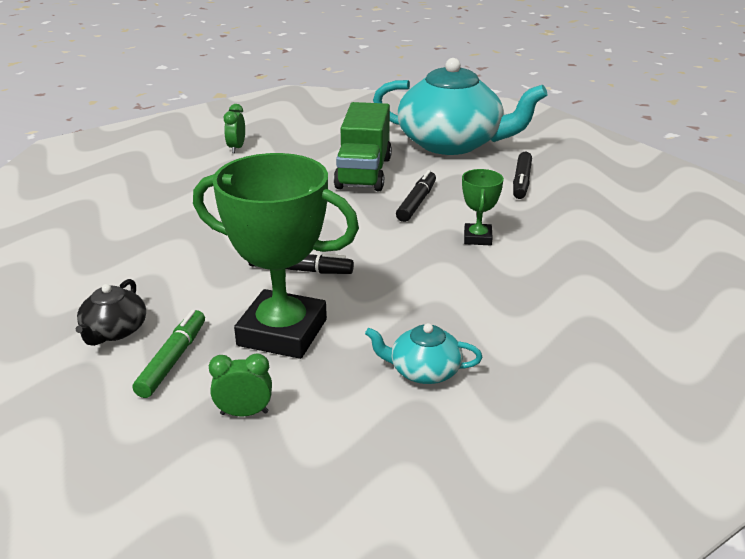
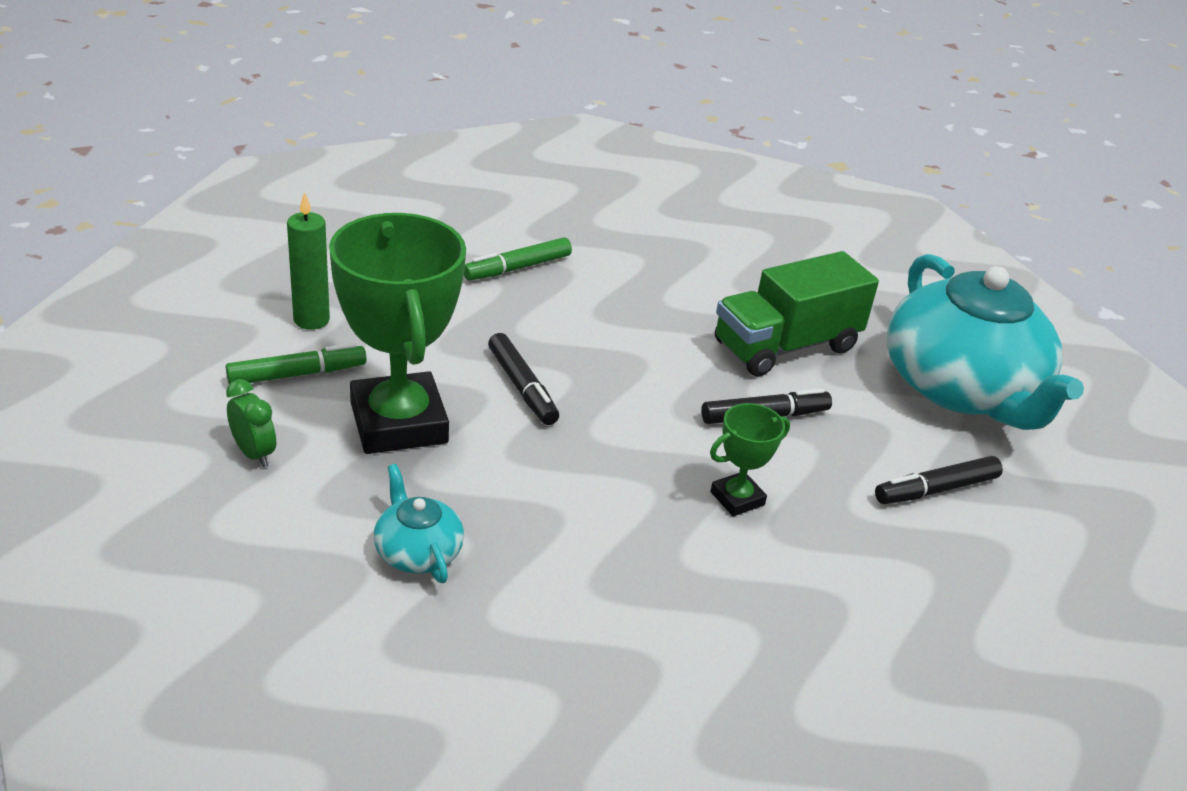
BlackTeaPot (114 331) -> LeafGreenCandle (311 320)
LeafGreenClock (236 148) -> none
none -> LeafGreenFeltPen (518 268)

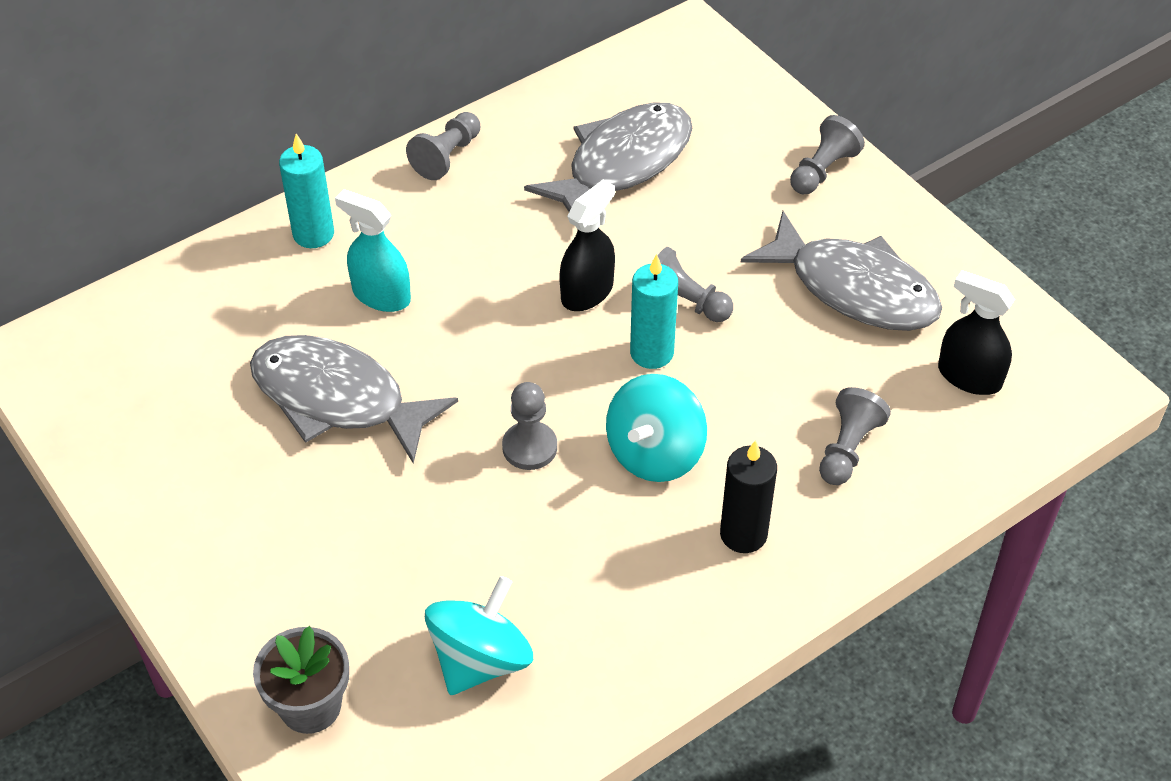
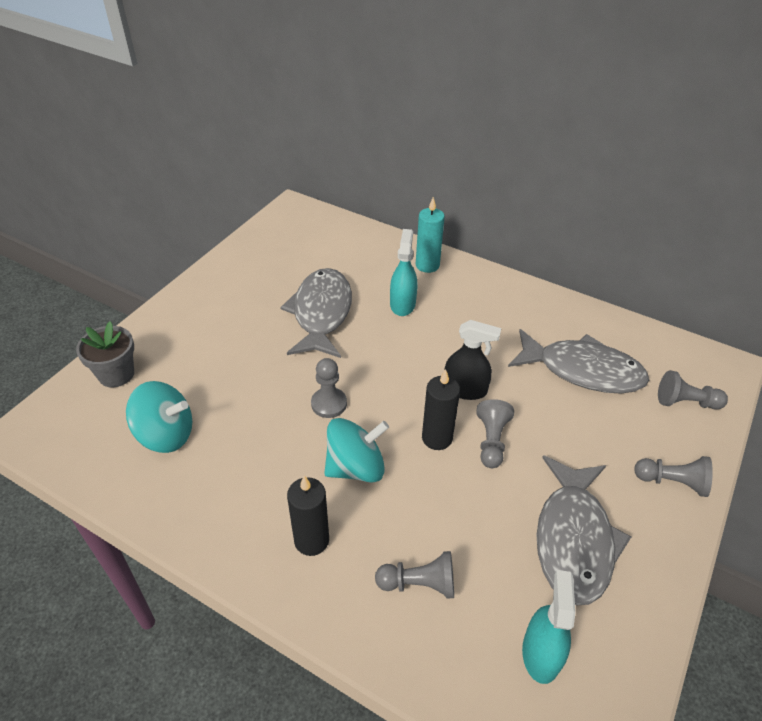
AshGreyGamePawn (447 156) -> AshGreyGamePawn (685 402), shifted
TurquoiseWhirligig (655 453) -> TurquoiseWhirligig (356 467), 150 degrees clockwise
TurquoiseCandle (651 353) -> BlackCandle (437 438)
BlackSprayBottle (969 377) -> TurquoiseSprayBottle (541 653)

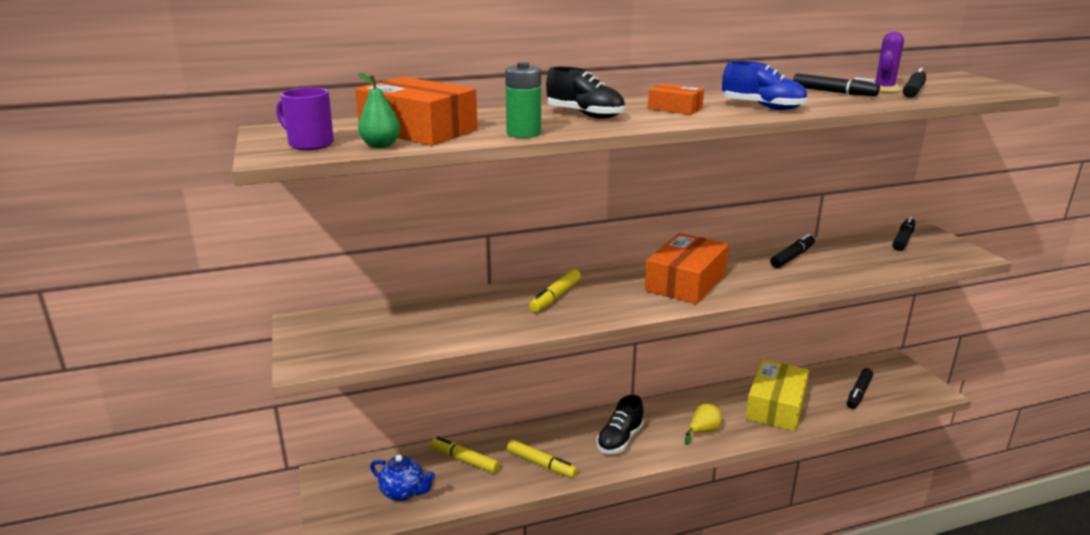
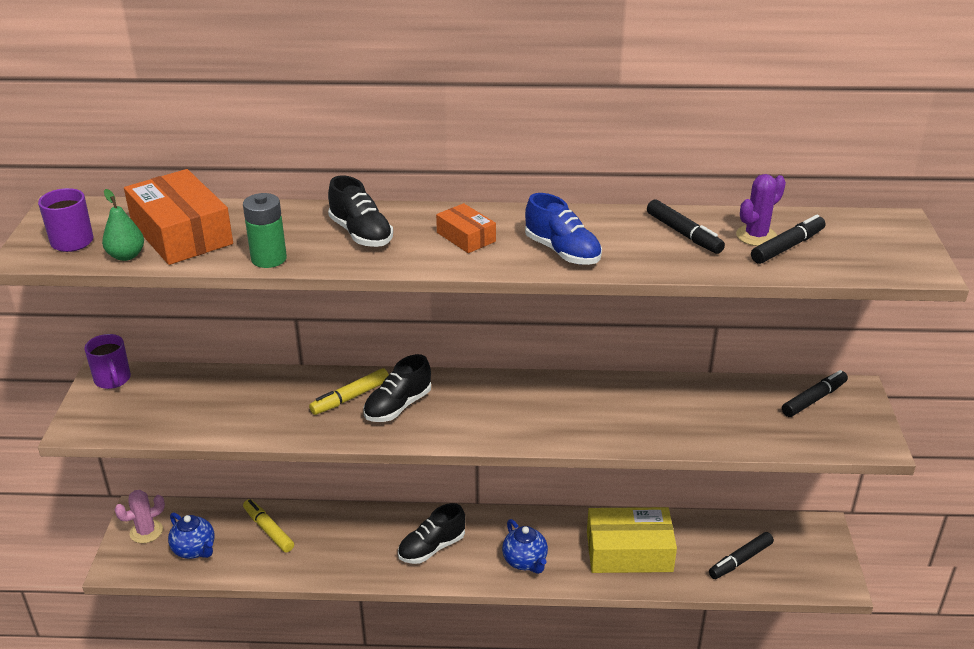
YellowFeltPen (541 464) -> none
BrightOrangeBox (686 282) -> none
YellowPear (703 431) -> RoyalBlueTeaPot (525 561)
YellowBox (775 406) -> YellowBox (629 551), 45 degrees clockwise
BlackFeltPen (792 257) -> none
none -> PurpleCoffeeMug (113 380)
none -> RosyCactus (146 531)
none -> BlackShoe (398 406)

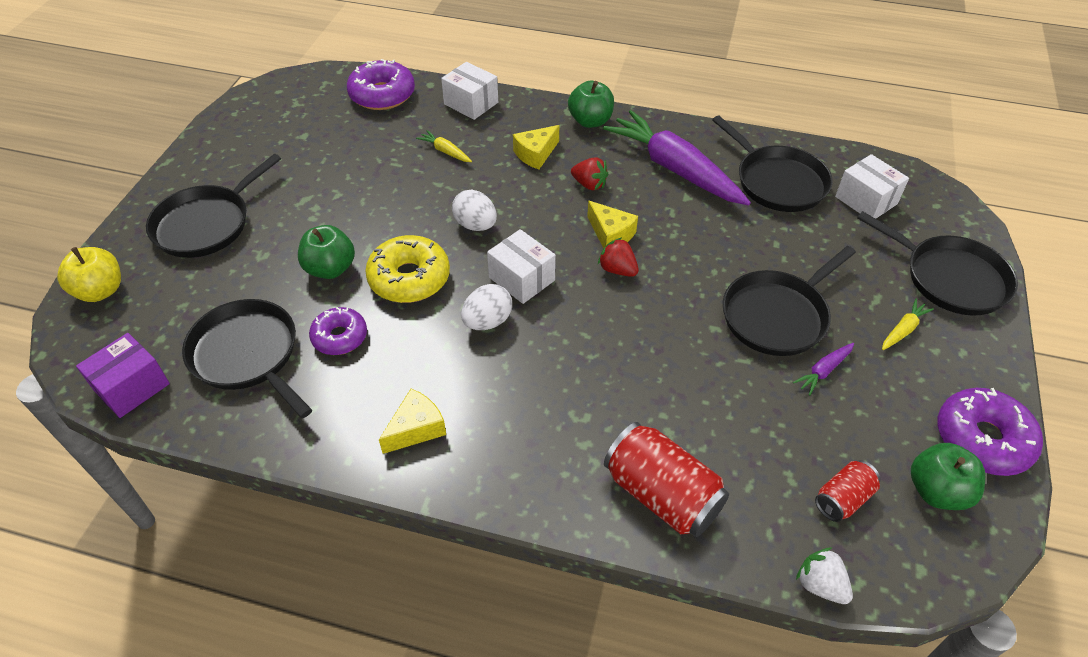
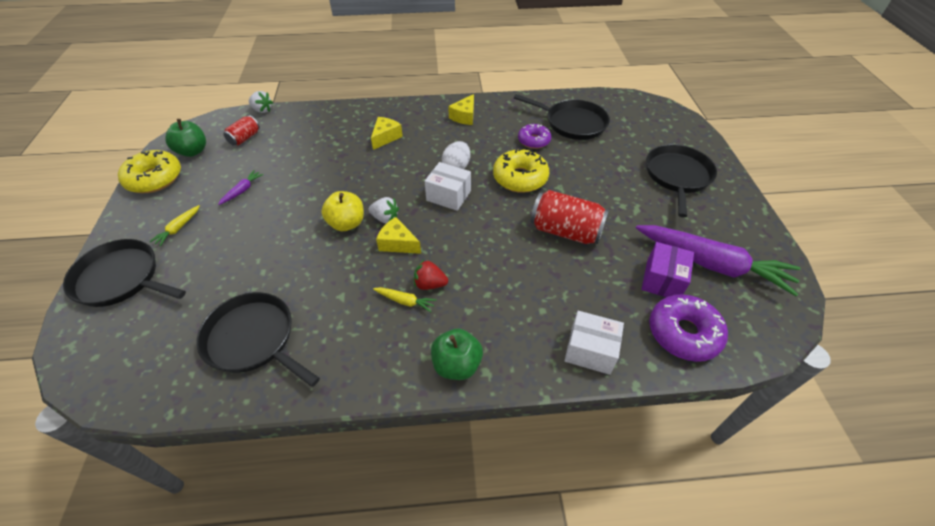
YellowToyApple (100 291) -> YellowToyApple (346 223), shifted
PurpleBox (132 387) -> PurpleBox (662 280), shifted
LeafGreenToyApple (330 268) -> none
YellowRootVegetable (445 151) -> YellowRootVegetable (405 301), shifted
SnowWhiteToyEgg (475 225) -> none
YellowCheese (536 154) -> YellowCheese (385 137), shifted
CrimsonToyStrawberry (617 270) -> SnowWhiteToyStrawberry (385 218)
PurpleRootVegetable (675 169) -> PurpleRootVegetable (711 264), shifted
CrimsonTin (662 494) -> CrimsonTin (565 231), shifted
BlackFryingPan (777 316) -> none
SnowWhiteBox (866 200) -> none
PurpleGlazedDonut (982 439) -> YellowGlazedDonut (154 179)

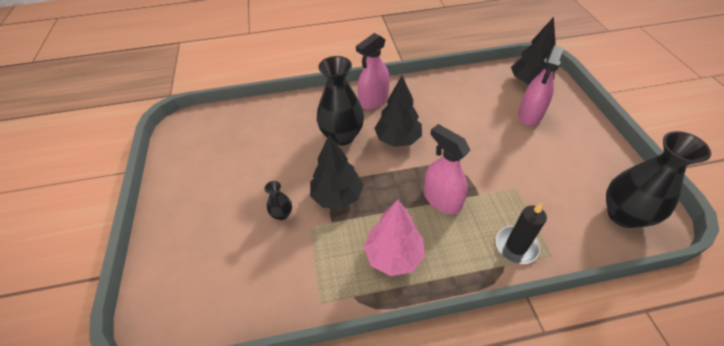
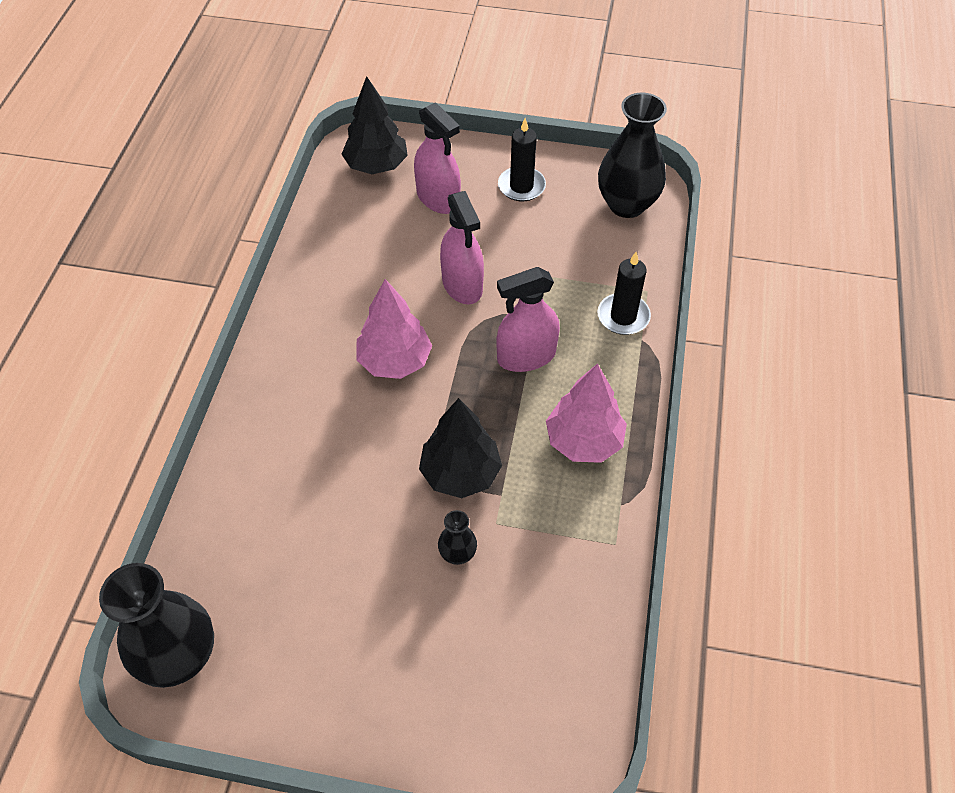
BlackFlowerVase (342 136) -> BlackFlowerVase (179 656), shifted
RosySprayBottle (373 100) -> RosySprayBottle (462 285), shifted
BlackToyTree (398 139) -> RosyToyTree (394 361)
none -> BlackCandle (521 186)

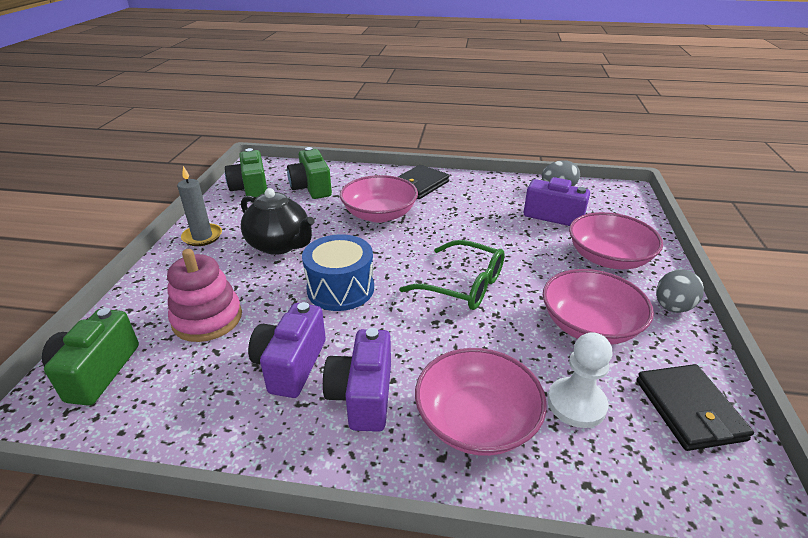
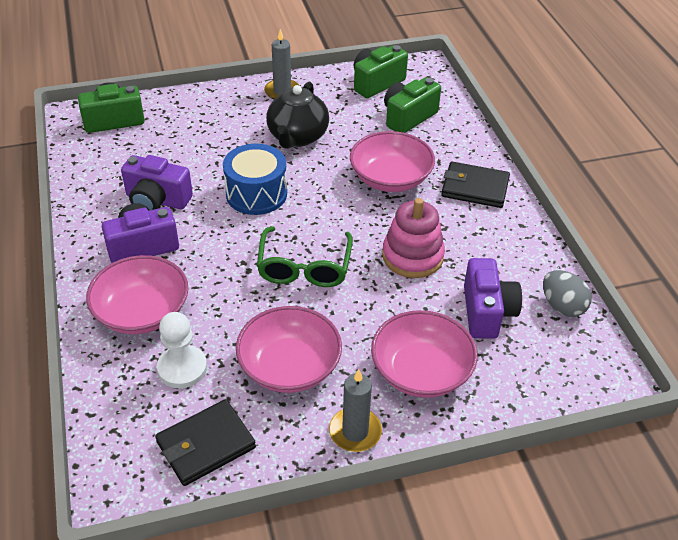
RosyStackingRings (207 319) -> RosyStackingRings (412 256), shifted
PurpleCamera (291 365) -> PurpleCamera (157 200), 150 degrees counterclockwise
AshGreyToyEgg (672 307) -> AshGreyCandle (355 432)

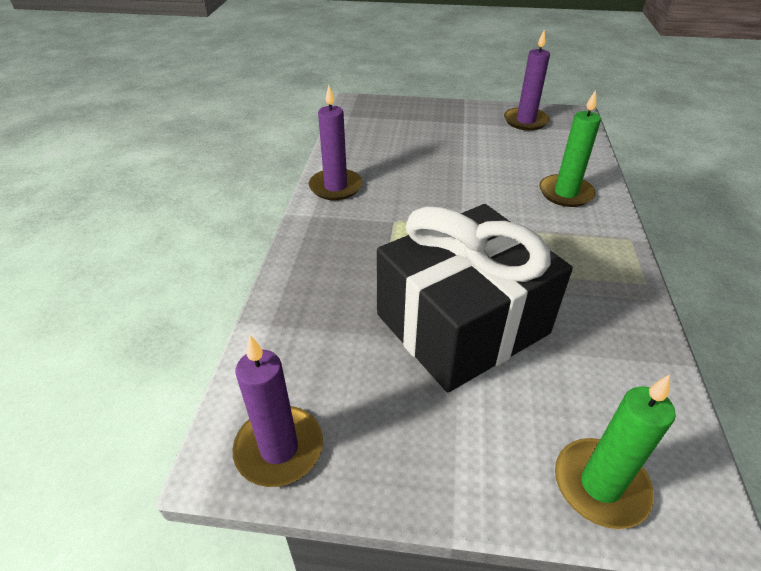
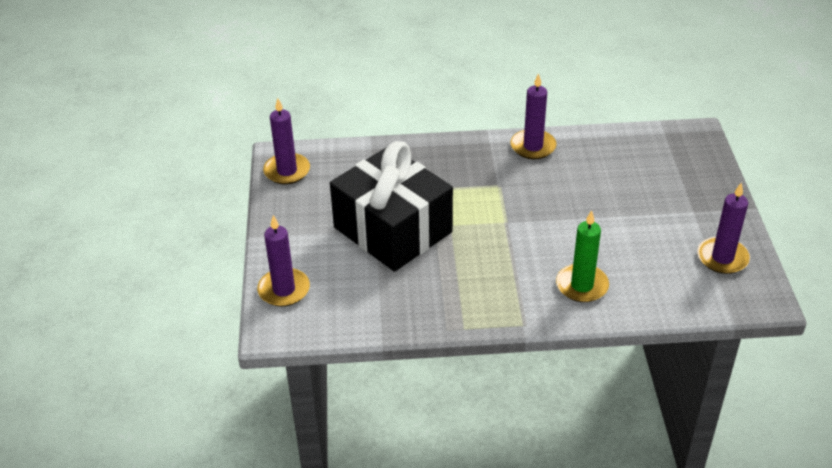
LeafGreenCandle (600 485) -> PurpleCandle (284 290)

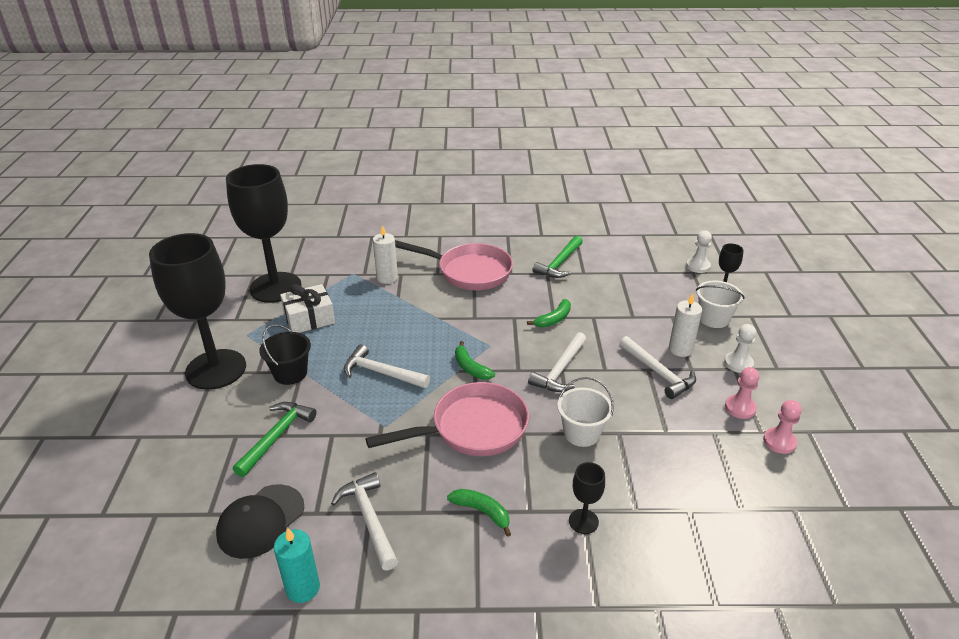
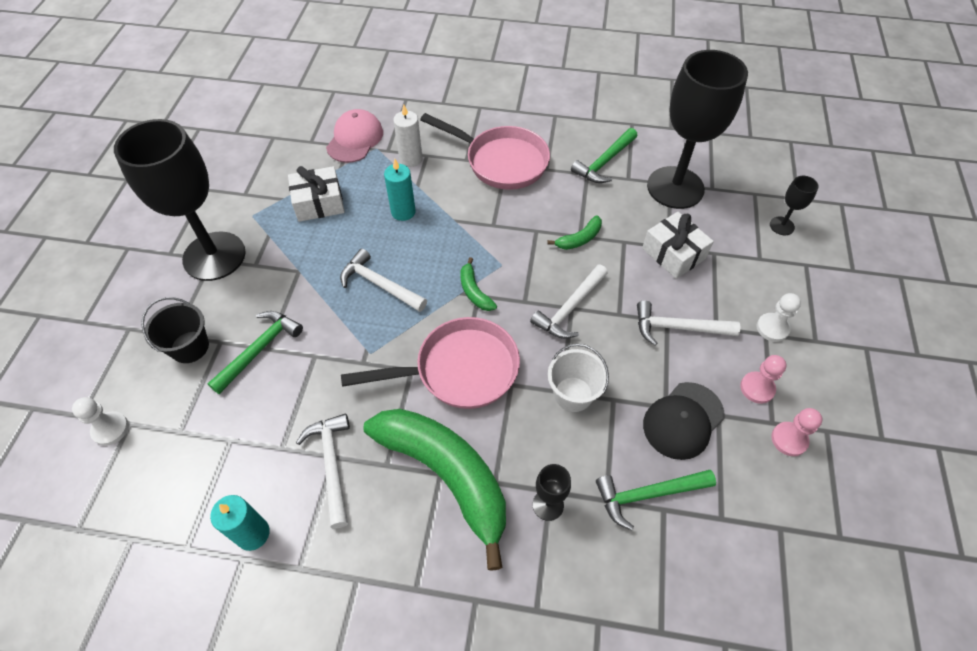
BlackPeakedCap (261 521) -> BlackPeakedCap (683 420), shifted
BlackChalice (275 287) -> BlackChalice (675 187), shifted
BlackSandBucket (290 373) -> BlackSandBucket (190 347), shifted
LeafGreenBananaFruit (482 512) -> LeafGreenBananaFruit (446 475), x2.44
SnowWhiteCarpenter'sHammer (658 373) -> SnowWhiteCarpenter'sHammer (678 328), 120 degrees clockwise
SnowWhiteCandle (680 349) -> none
SnowWhiteGamePawn (698 266) -> SnowWhiteGamePawn (110 429), shifted
SnowWhiteSandBucket (713 318) -> none
none -> RosyPeakedCap (355 139)
none -> TurquoiseCandle (403 212)
none -> LeafGreenCarpenter'sHammer (647 495)
none -> SnowWhiteGift (673 253)

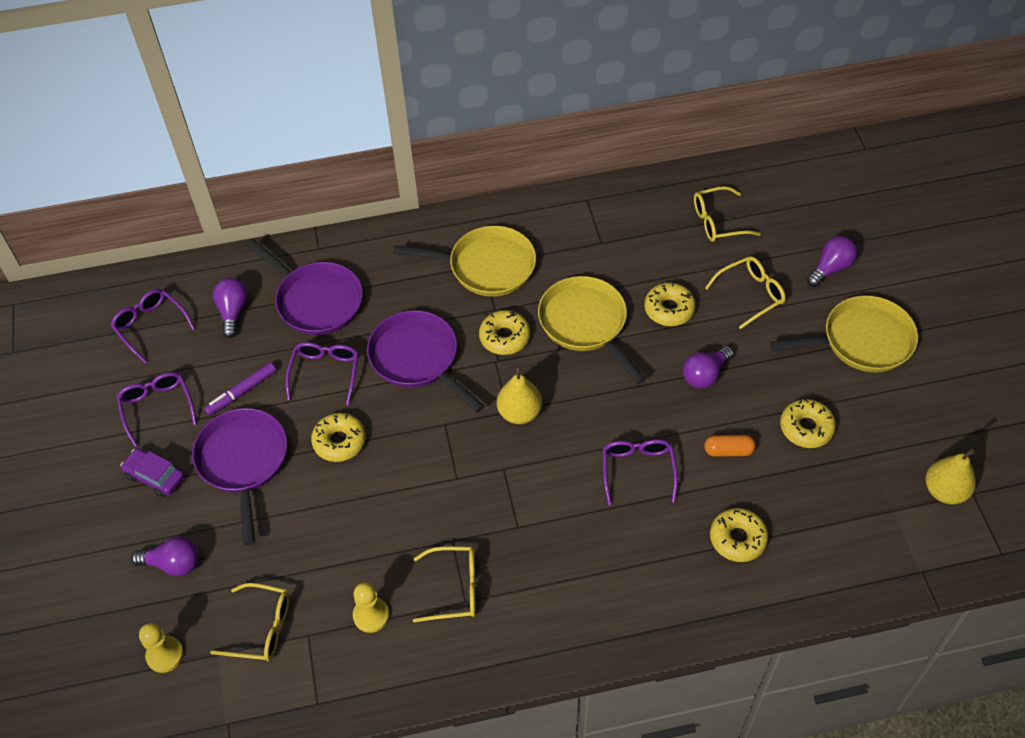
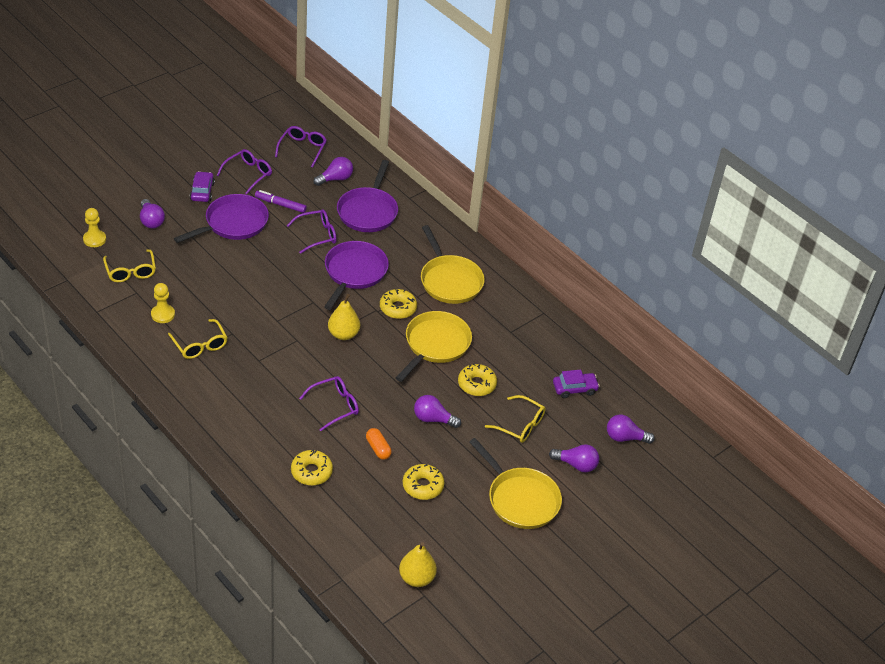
YellowGlazedDonut (339 441) -> none
YellowEyeglasses (717 221) -> PurpleToyCar (574 389)
none -> PurpleBulb (625 438)

